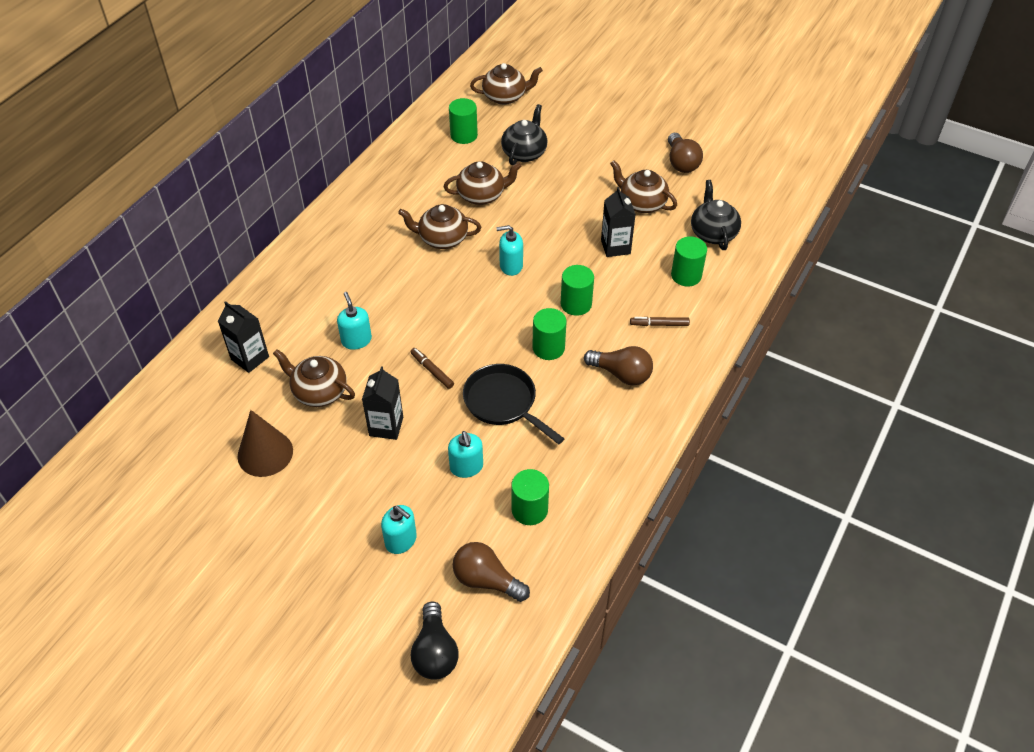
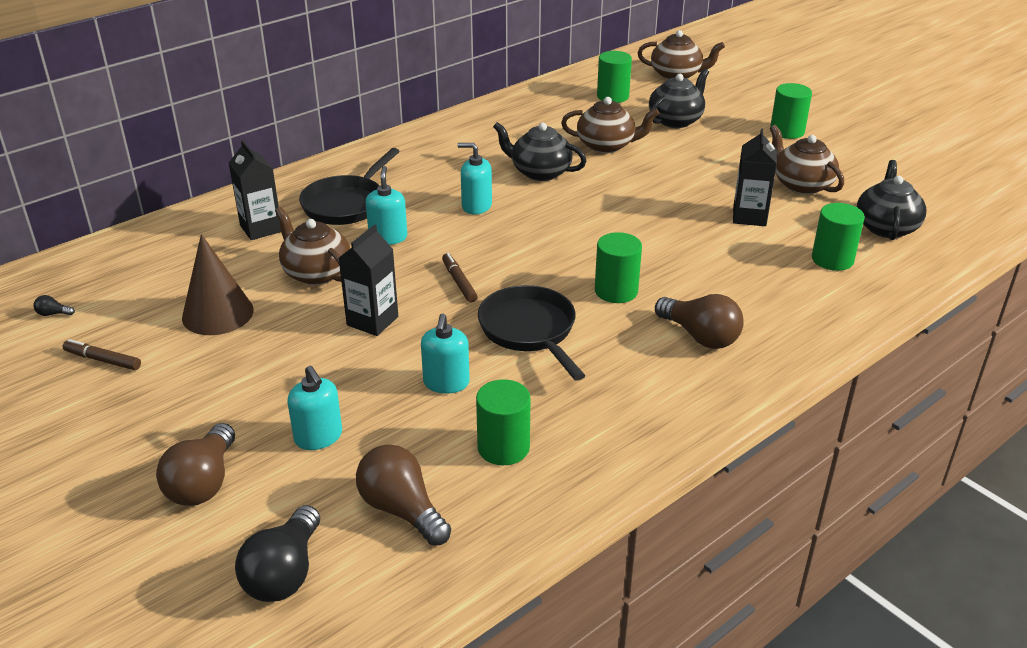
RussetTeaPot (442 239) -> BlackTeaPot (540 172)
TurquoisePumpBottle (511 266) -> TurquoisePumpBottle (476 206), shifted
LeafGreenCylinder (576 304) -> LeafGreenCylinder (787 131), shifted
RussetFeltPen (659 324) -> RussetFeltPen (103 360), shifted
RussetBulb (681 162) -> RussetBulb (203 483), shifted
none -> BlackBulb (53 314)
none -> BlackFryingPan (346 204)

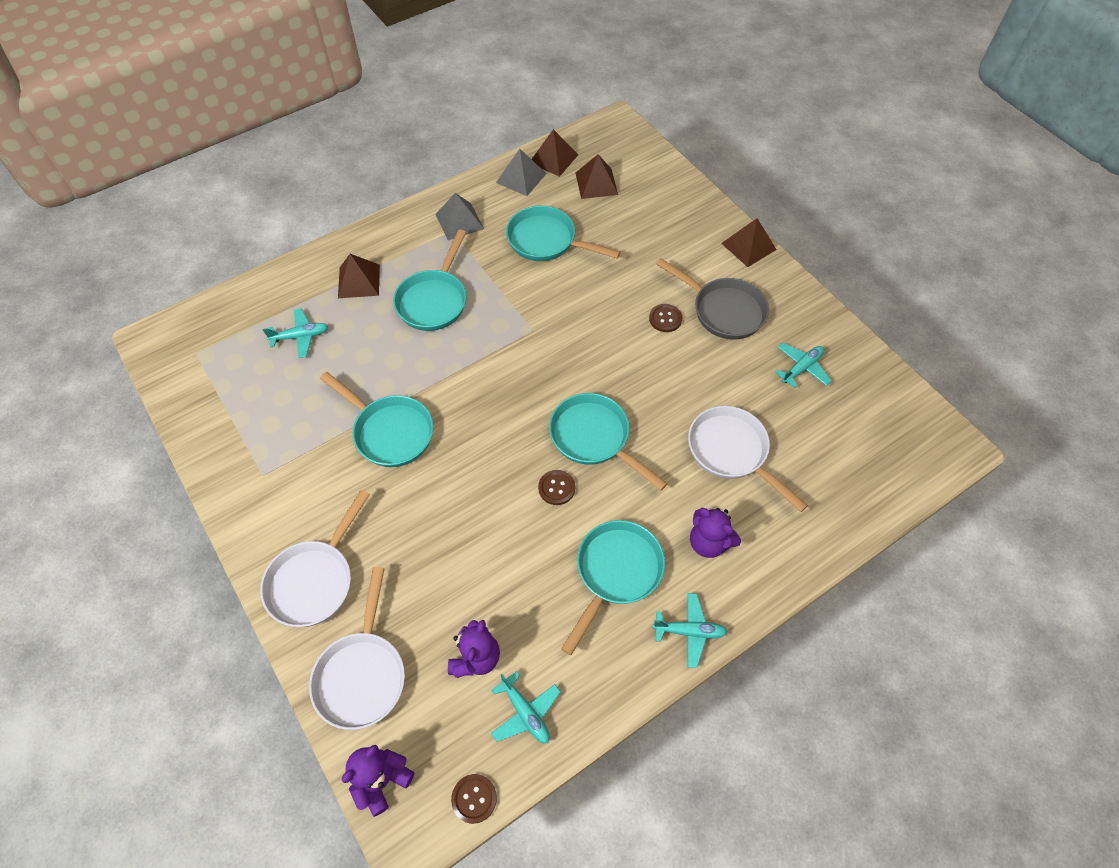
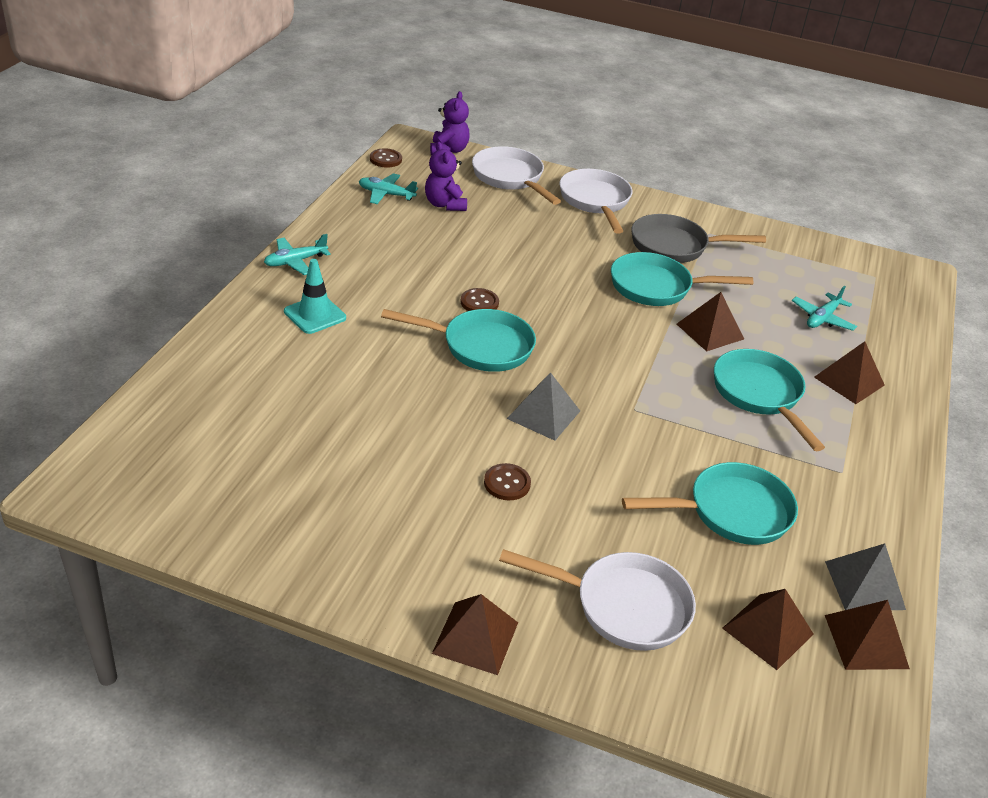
AshGreyPyramidShape (459 221) -> AshGreyPyramidShape (543 414), shifted
TurquoiseFryingPan (615 573) -> none
AshGreyFryingPan (723 310) -> AshGreyFryingPan (675 246), shifted
SnowWhiteFryingPan (731 452) -> SnowWhiteFryingPan (623 606), shifted
PurpleTeddy (708 542) -> TurquoiseTrafficCone (315 315)
TurquoiseAeroplane (801 368) -> none
none -> RussetPyramidShape (710 331)

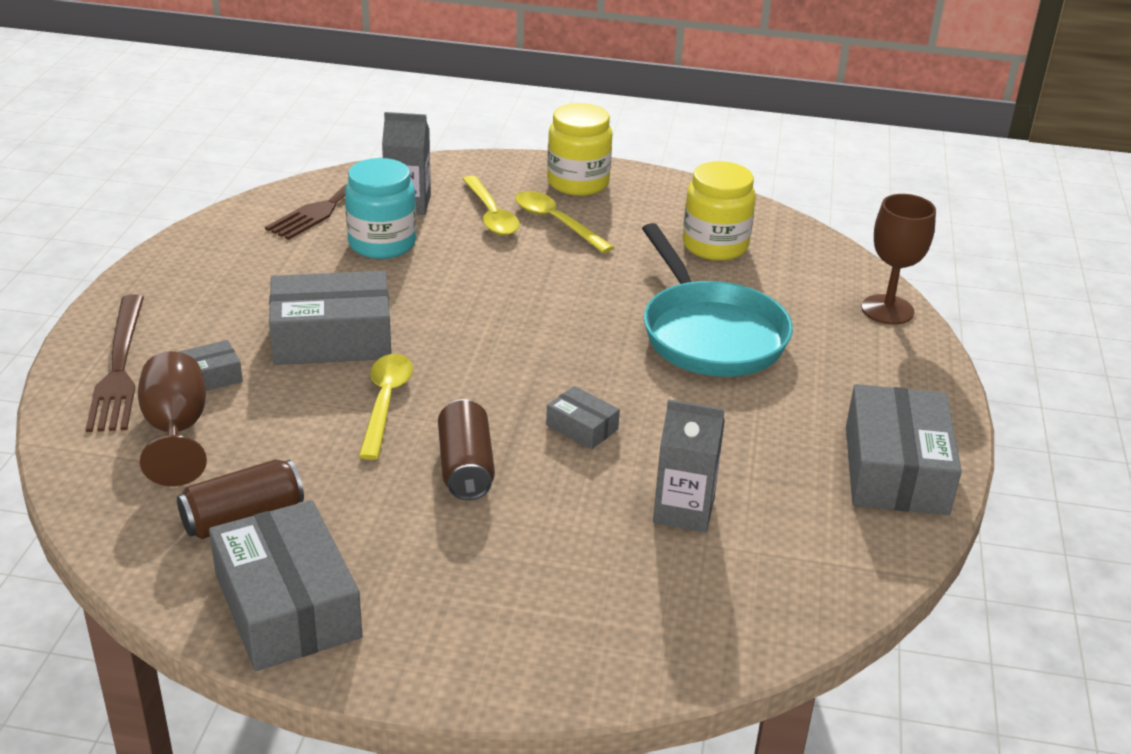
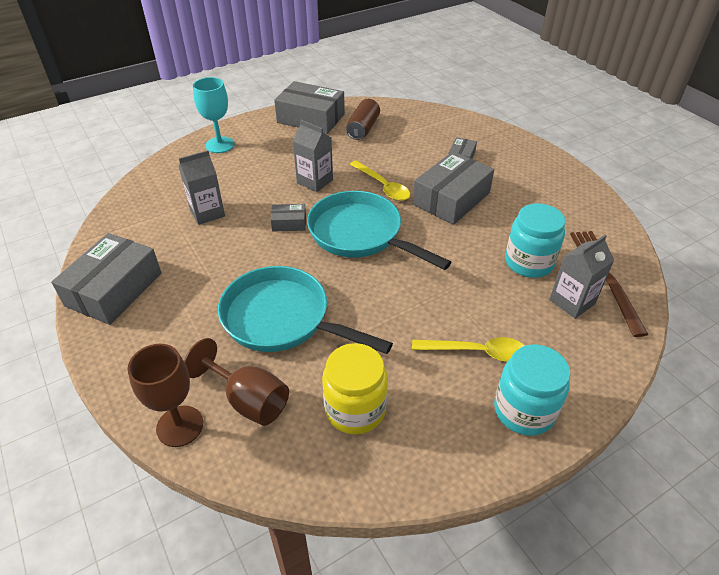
RussetTableFork (119 367) -> none
RussetChalice (176 431) -> RussetChalice (248 400), shifted
RussetTin (465 467) -> AshGreyJuiceCarton (315 181)
YellowTeaspoon (491 215) -> none
YellowJamJar (578 183) -> TurquoiseJamJar (524 410)
AshGreyBox (895 470) -> AshGreyBox (114 289), 60 degrees clockwise
none -> TurquoiseChalice (220 145)
none -> TurquoiseFryingPan (360 234)

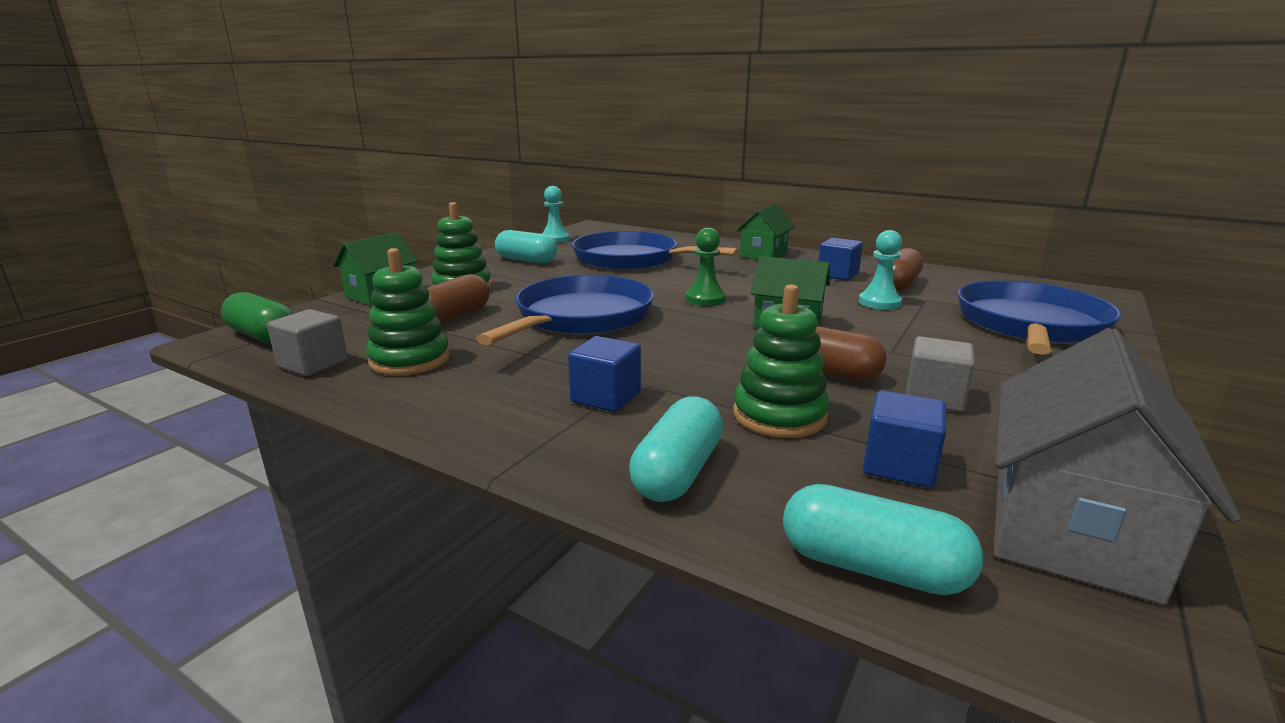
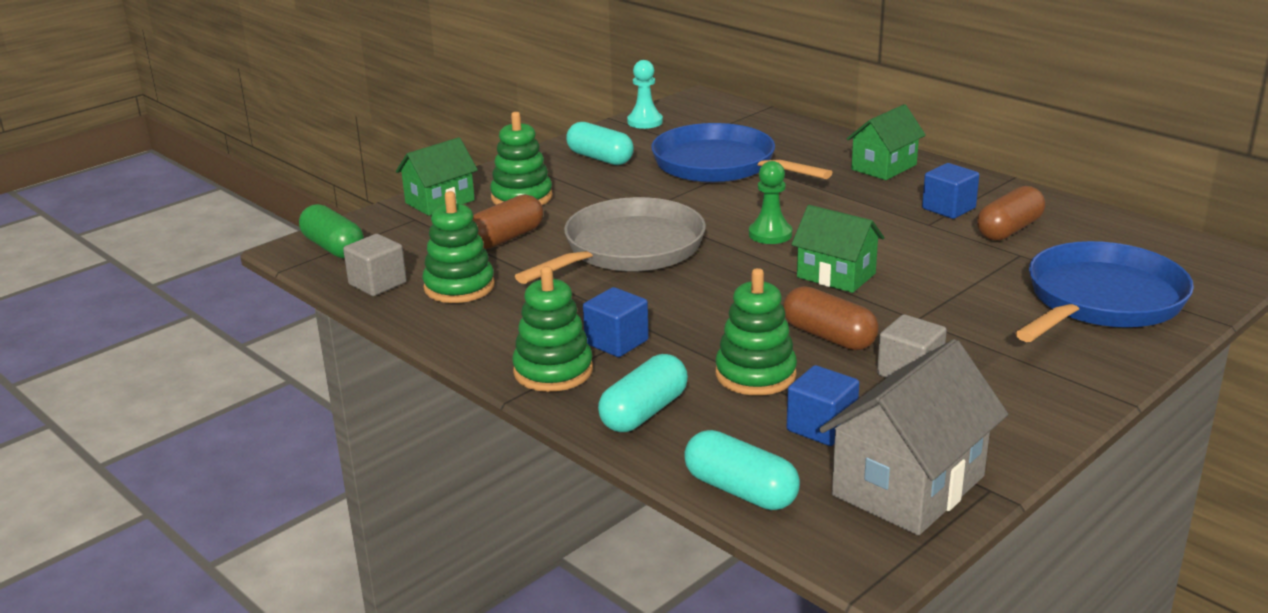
RoyalBlueFryingPan (580 317) -> AshGreyFryingPan (629 249)
TurquoiseGamePawn (879 302) -> none
none -> LeafGreenStackingRings (553 371)

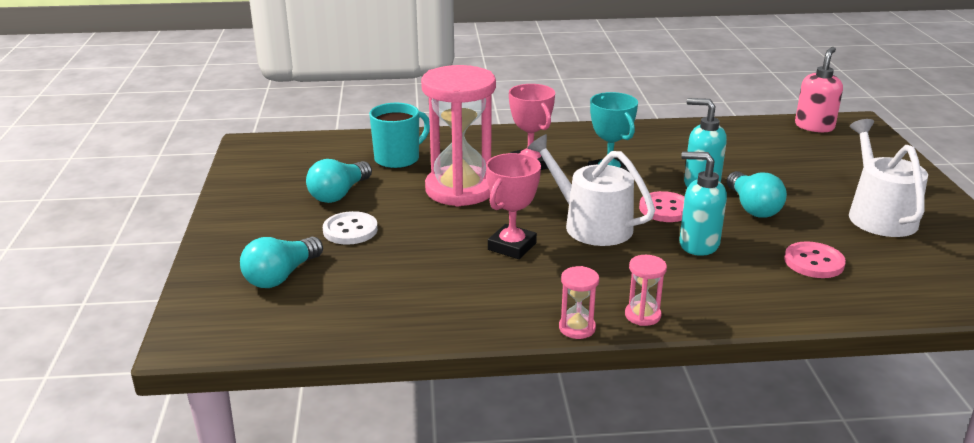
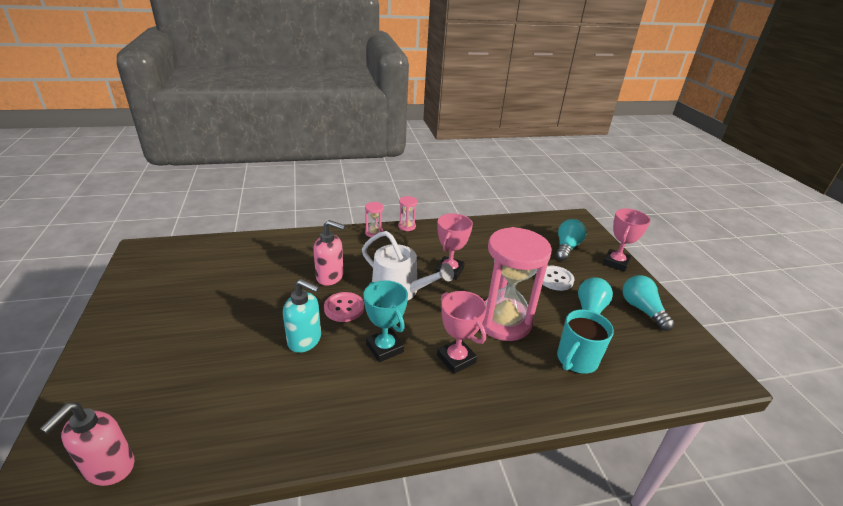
TurquoisePumpBottle (698 244) -> RosyPumpBottle (330 277)
TurquoiseBulb (752 207) -> TurquoiseBulb (642 309), shifted
RosySewingButton (814 262) -> none
SnowWhiteWateringCan (878 215) -> none
none -> RosyAwardCup (616 263)

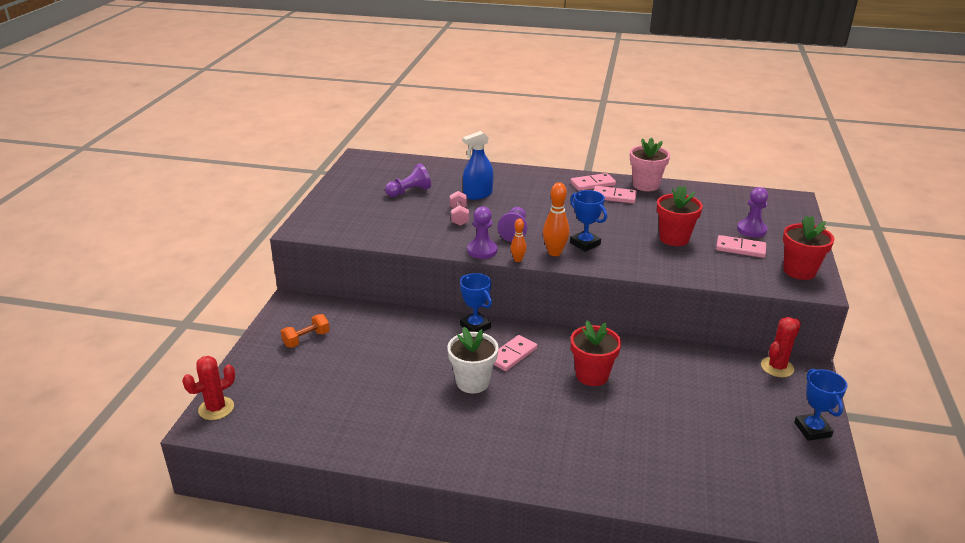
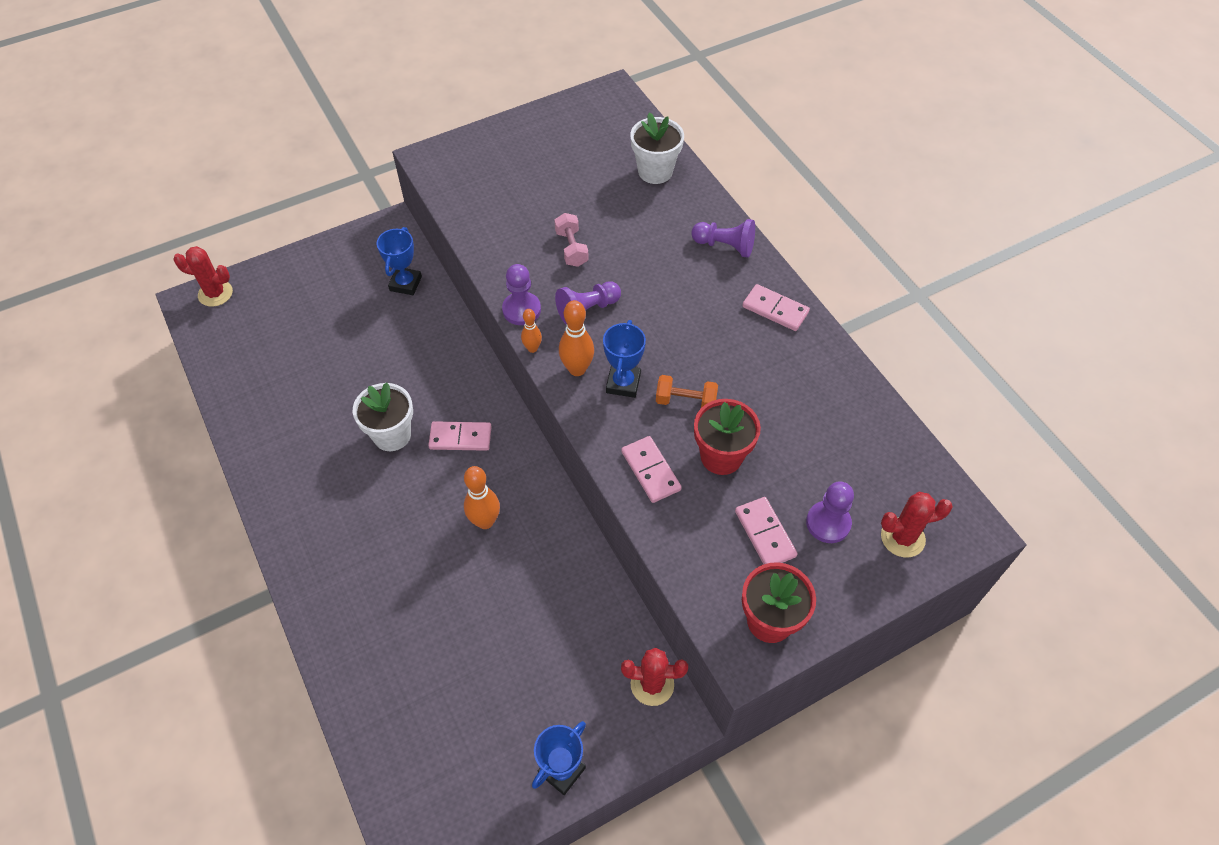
BrightOrangeDumbbell (306 339) -> BrightOrangeDumbbell (685 401), shifted
PurpleGamePawn (409 192) -> PurpleGamePawn (725 246), shifted
RosyDumbbell (459 217) -> RosyDumbbell (571 248), 60 degrees counterclockwise
RoyalBlueAwardCup (475 326) -> RoyalBlueAwardCup (405 284), shifted
RoyalBlueSprayBottle (478 194) -> none
CrimsonPlantPot (592 375) -> BrightOrangeSkittle (485 521)
RosyDominoTile (614 196) -> RosyDominoTile (651 471), shifted
RosyPlantPot (645 185) -> none
none -> SnowWhitePlantPot (655 171)
none -> CrimsonCactus (902 537)

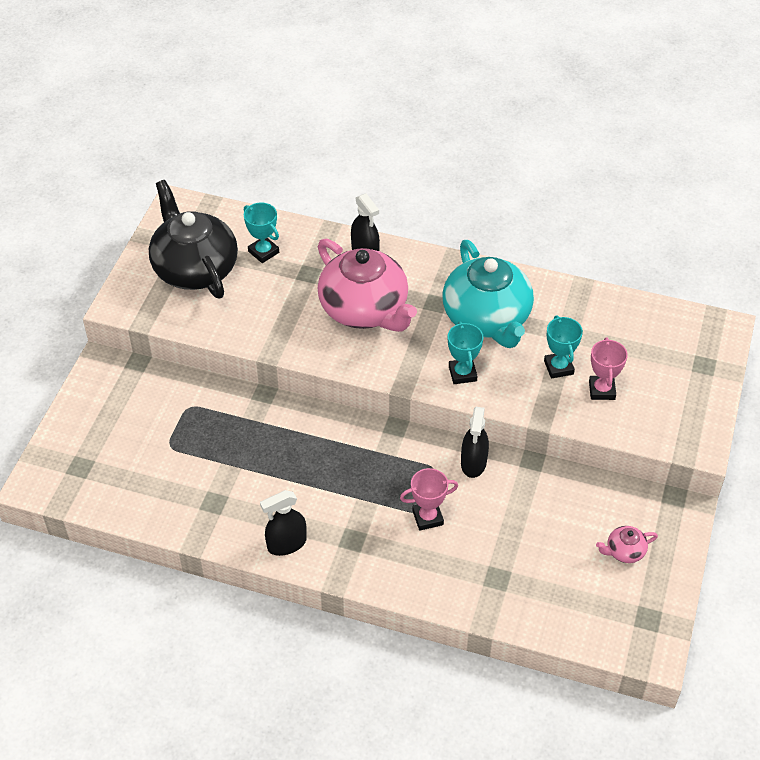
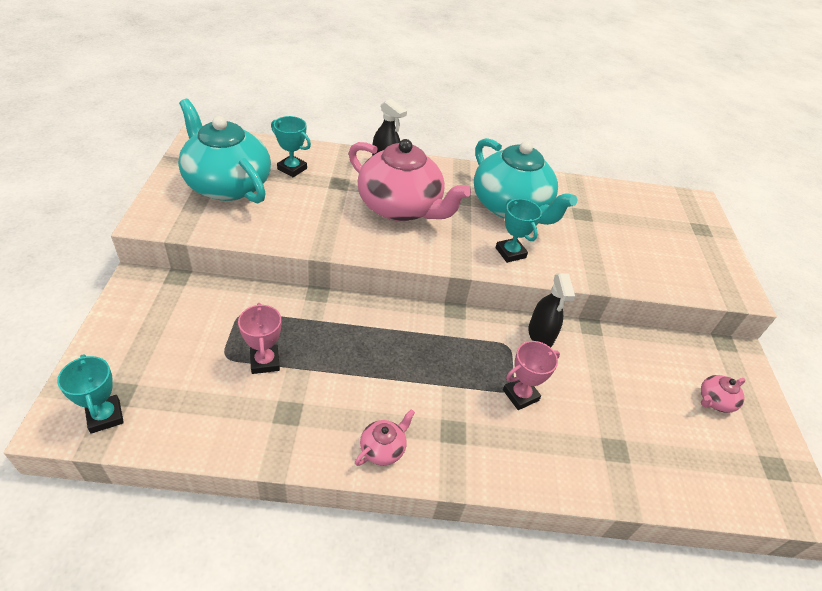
BlackTeaPot (194 268) -> TurquoiseTeaPot (227 185)
BlackSprayBottle (286 544) -> RosyTeaPot (383 448)
TurquoiseAwardCup (558 367) -> TurquoiseAwardCup (105 416), shifted
RosyAwardCup (601 390) -> RosyAwardCup (265 361), shifted

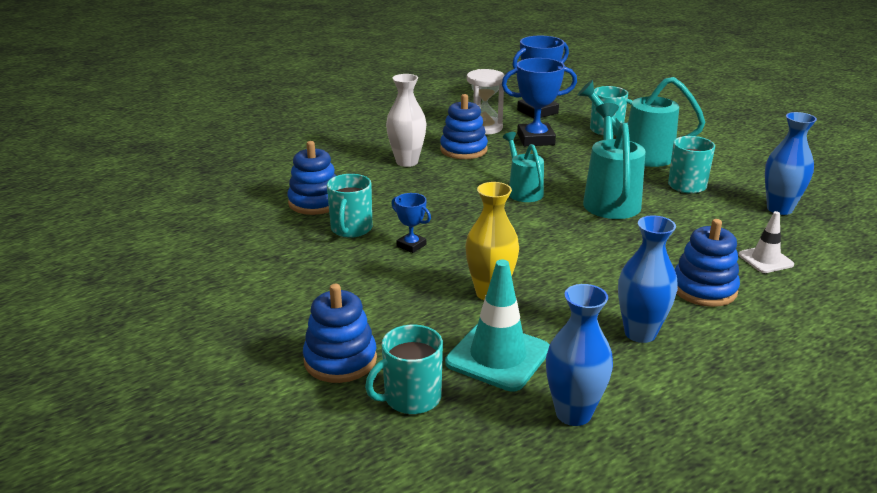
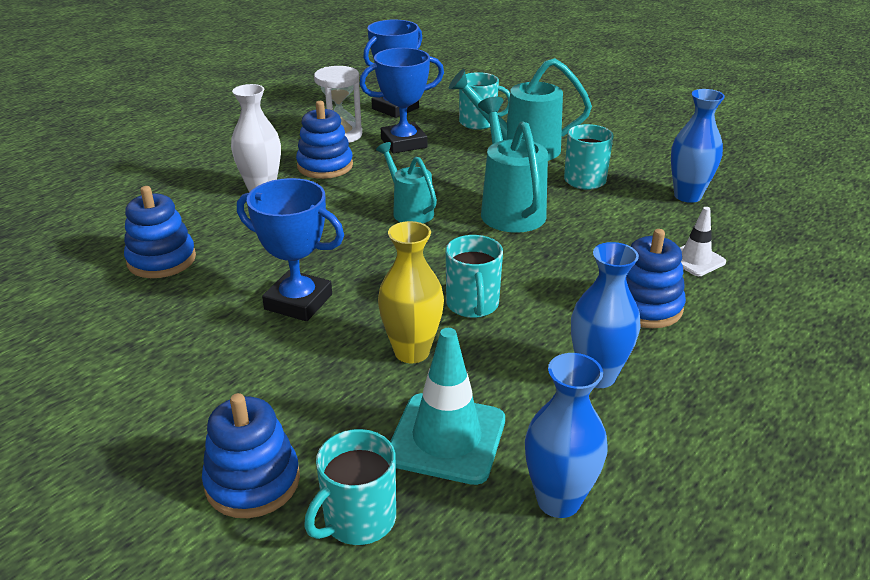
TurquoiseCoffeeMug (351 229) -> TurquoiseCoffeeMug (472 305), shifted
RoyalBlueAwardCup (411 245) -> RoyalBlueAwardCup (298 302), x1.90

